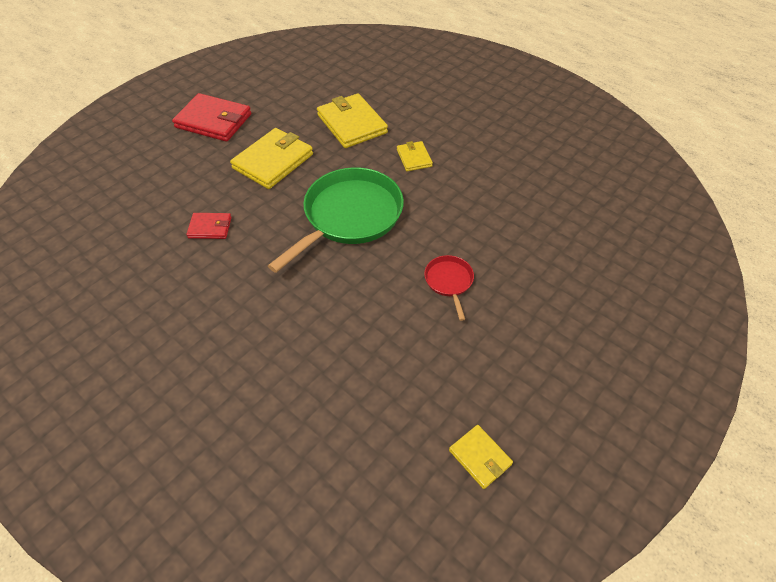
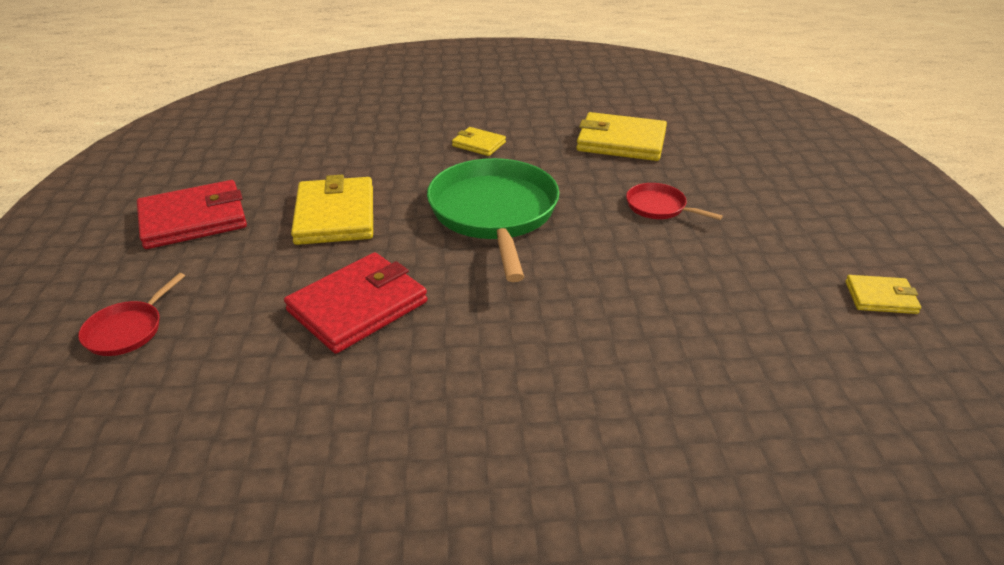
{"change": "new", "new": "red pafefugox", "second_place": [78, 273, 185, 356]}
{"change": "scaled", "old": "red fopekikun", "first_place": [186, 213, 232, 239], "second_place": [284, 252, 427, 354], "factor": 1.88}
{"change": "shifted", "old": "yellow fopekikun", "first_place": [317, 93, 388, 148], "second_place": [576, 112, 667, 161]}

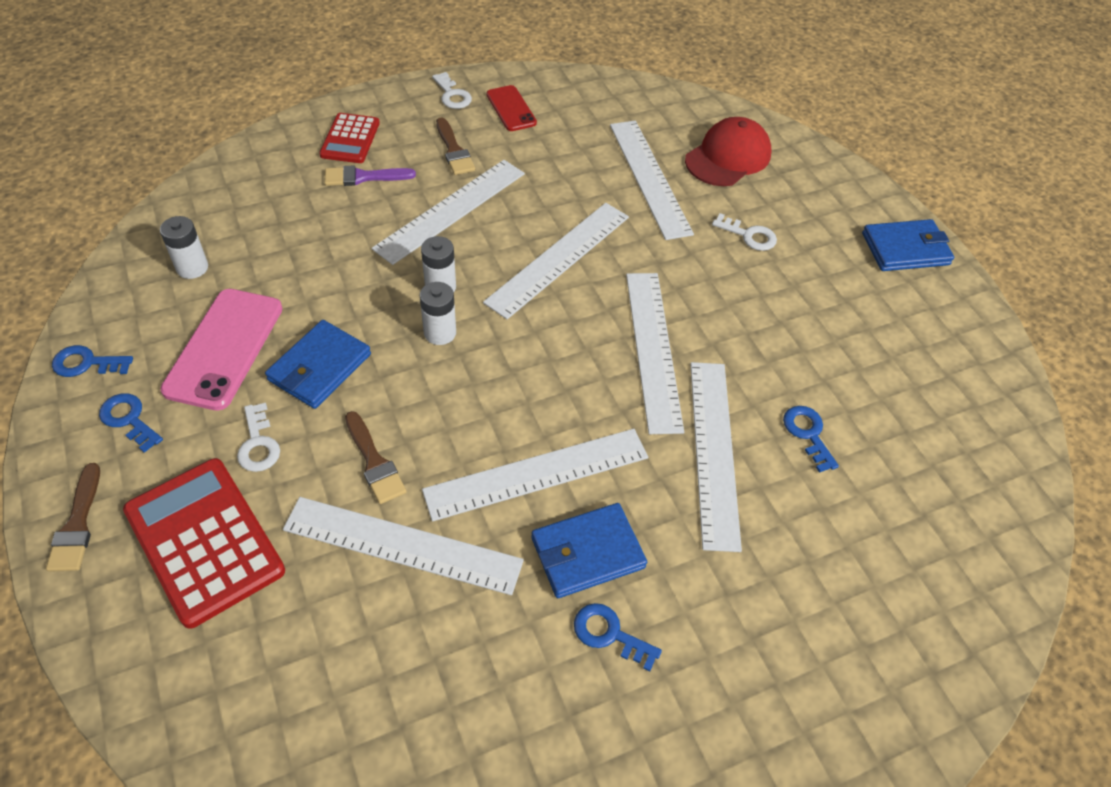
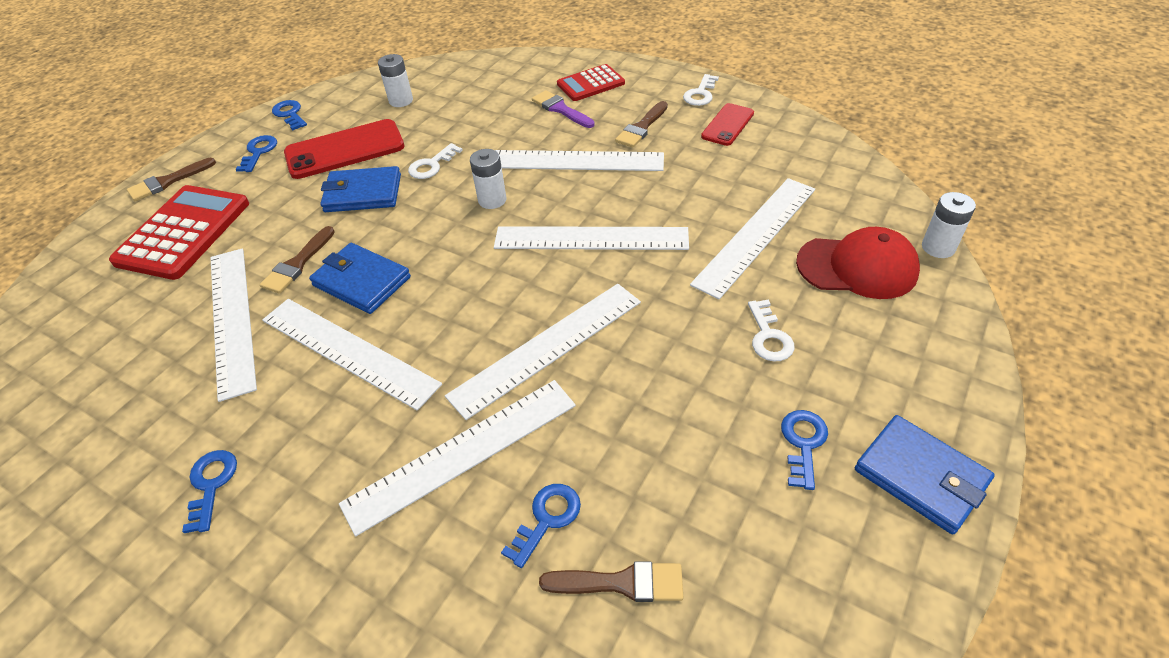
{"change": "repainted", "old": "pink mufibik", "new": "red mufibik", "first_place": [160, 289, 282, 411], "second_place": [284, 119, 405, 179]}
{"change": "shifted", "old": "blue fopekikun", "first_place": [531, 503, 647, 598], "second_place": [309, 243, 411, 314]}
{"change": "shifted", "old": "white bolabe", "first_place": [237, 403, 280, 472], "second_place": [408, 143, 463, 179]}
{"change": "new", "new": "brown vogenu", "second_place": [539, 561, 683, 602]}
{"change": "new", "new": "blue bolabe", "second_place": [781, 410, 828, 490]}
{"change": "shifted", "old": "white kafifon", "first_place": [420, 282, 456, 345], "second_place": [922, 192, 976, 258]}

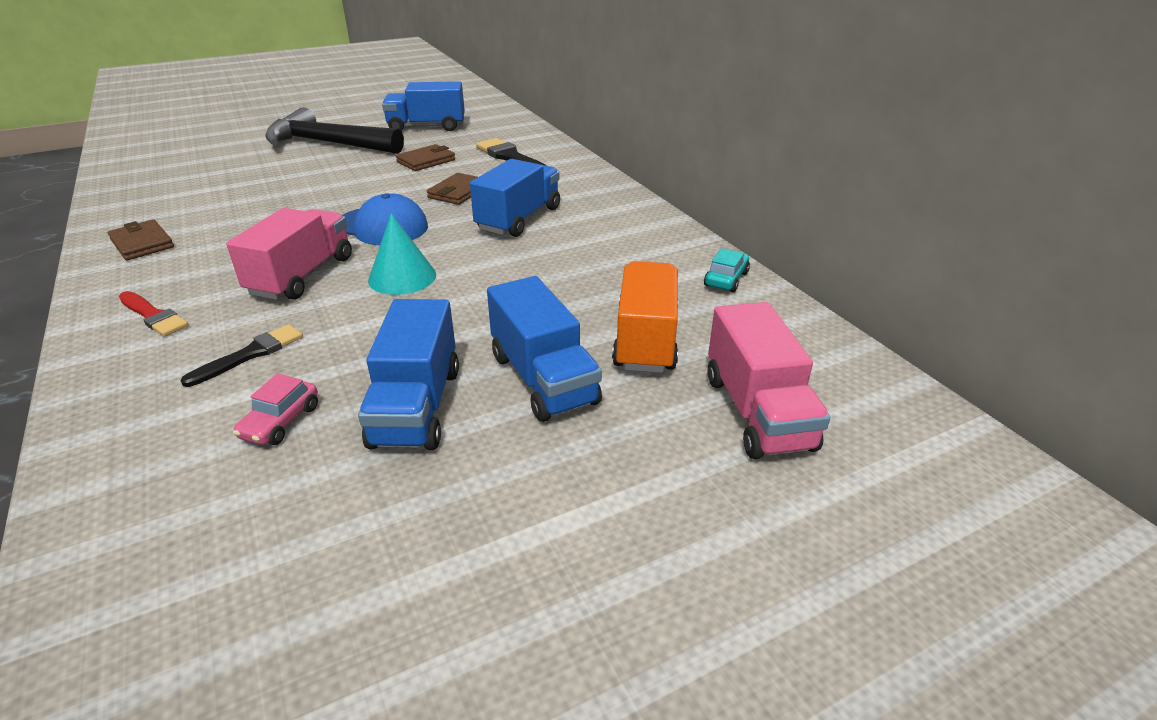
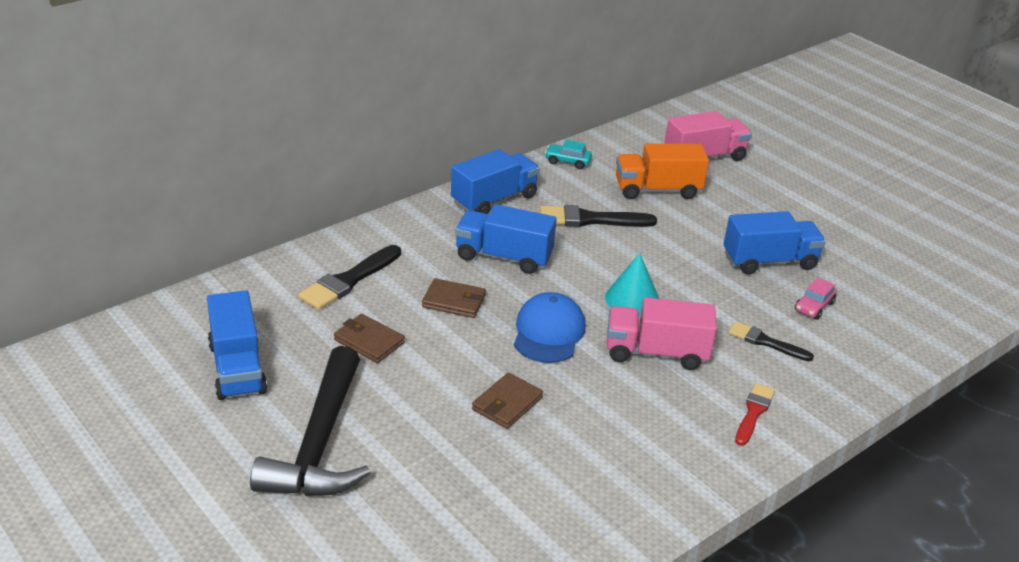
{"change": "shifted", "old": "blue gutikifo", "first_place": [487, 276, 602, 422], "second_place": [451, 149, 540, 214]}
{"change": "shifted", "old": "brown fopekikun", "first_place": [108, 219, 174, 260], "second_place": [472, 372, 543, 429]}
{"change": "new", "new": "black vogenu", "second_place": [540, 205, 657, 227]}
{"change": "rotated", "old": "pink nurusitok", "first_place": [233, 374, 318, 445], "second_place": [795, 277, 837, 320], "degrees": 120}

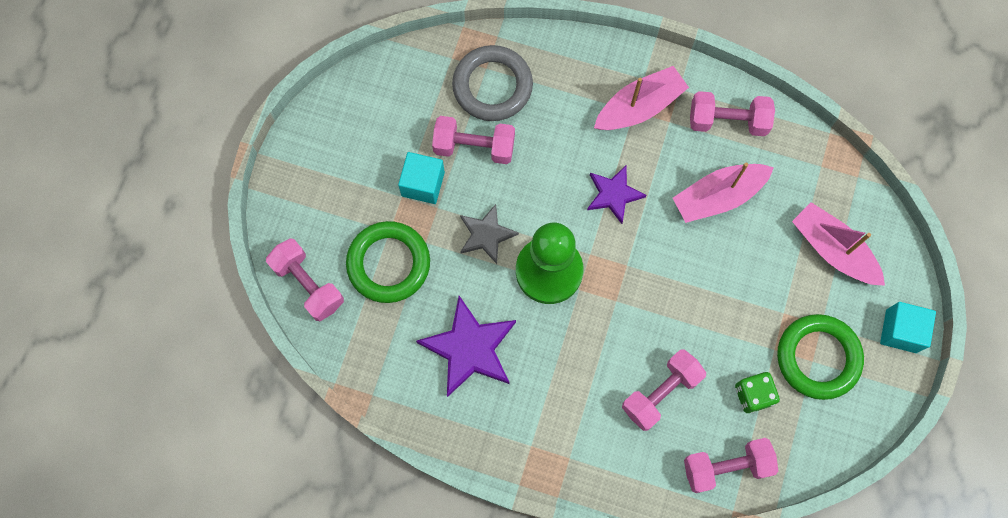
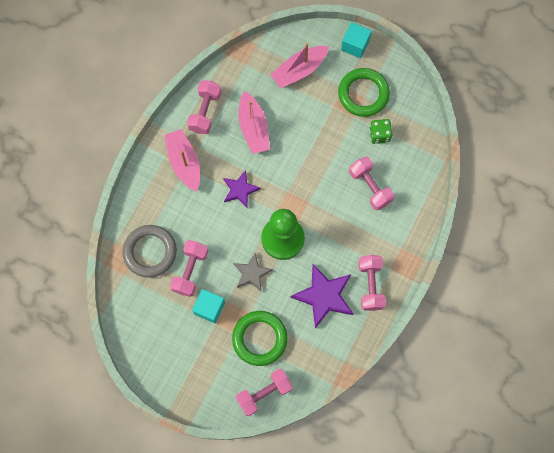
{"change": "shifted", "old": "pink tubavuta", "first_place": [684, 438, 778, 493], "second_place": [358, 255, 386, 311]}

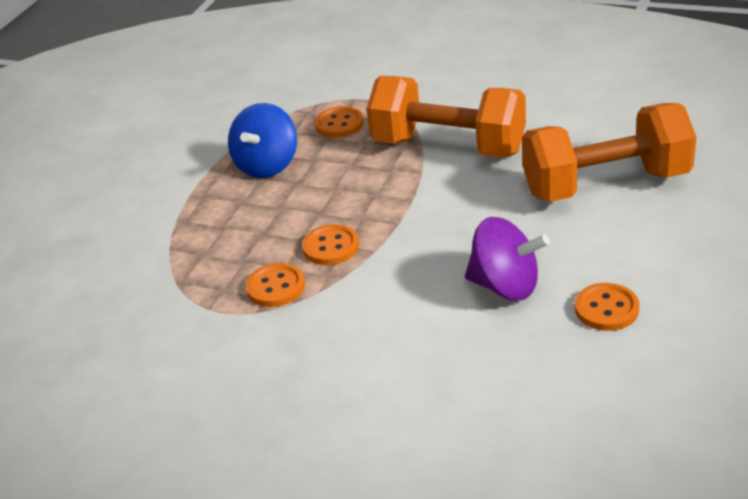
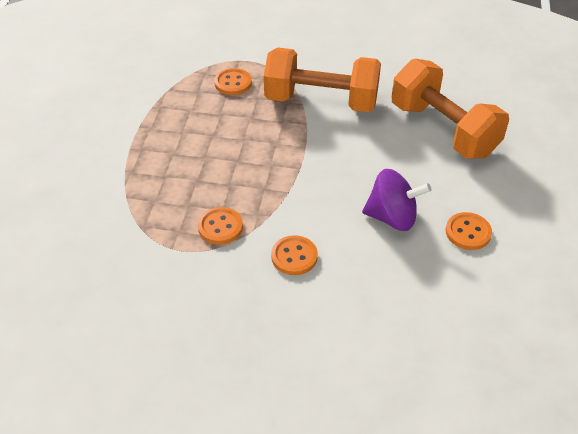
{"change": "shifted", "old": "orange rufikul", "first_place": [302, 224, 359, 265], "second_place": [271, 235, 318, 275]}
{"change": "rotated", "old": "orange tubavuta", "first_place": [522, 103, 696, 202], "second_place": [392, 59, 509, 158], "degrees": 75}
{"change": "gone", "old": "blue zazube", "first_place": [228, 103, 297, 178]}

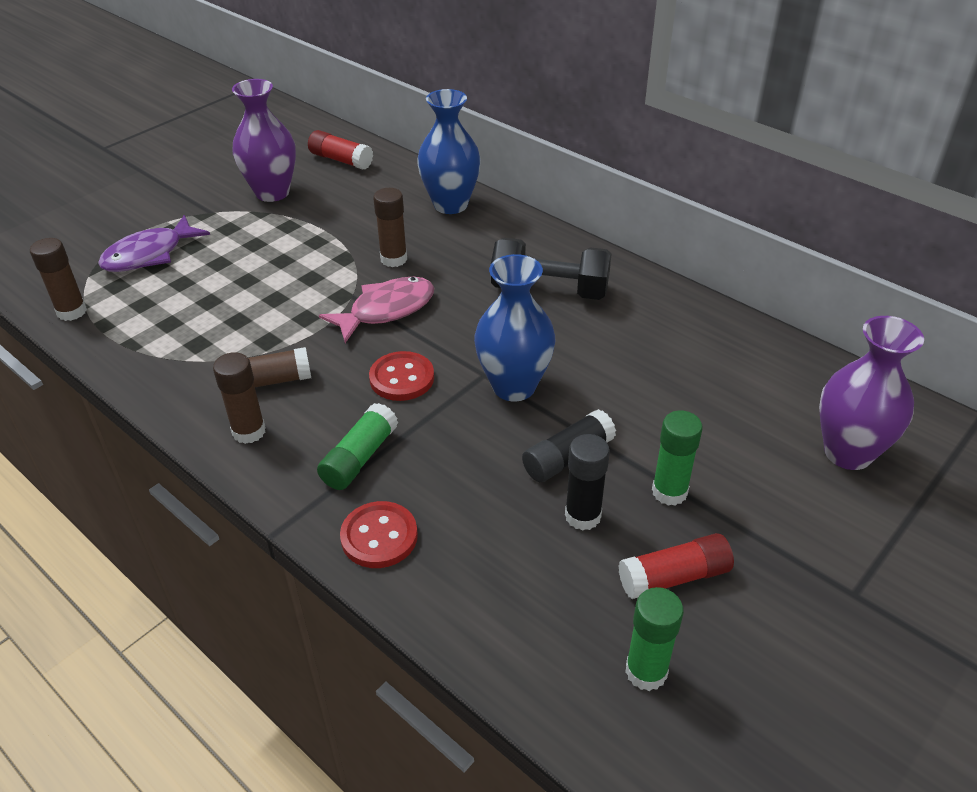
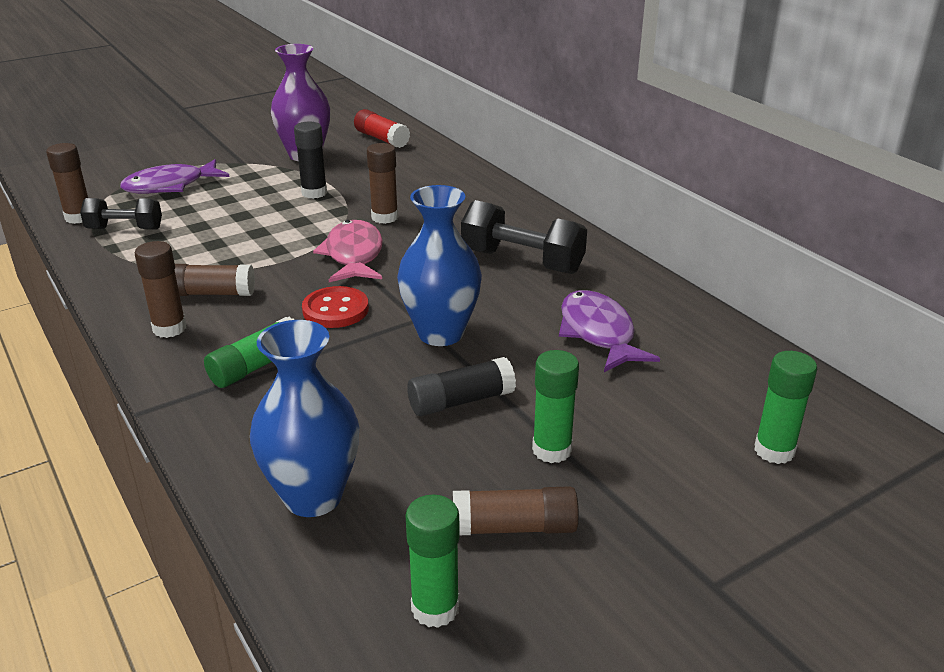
{"change": "new", "new": "black tubavuta", "second_place": [80, 198, 162, 230]}
{"change": "shifted", "old": "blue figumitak", "first_place": [417, 89, 481, 214], "second_place": [250, 320, 359, 517]}
{"change": "shifted", "old": "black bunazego", "first_place": [565, 434, 610, 531], "second_place": [294, 122, 327, 199]}
{"change": "rotated", "old": "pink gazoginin", "first_place": [319, 277, 434, 343], "second_place": [313, 220, 383, 282], "degrees": -75}
{"change": "repainted", "old": "red bunazego", "new": "brown bunazego", "first_place": [618, 533, 734, 599], "second_place": [453, 486, 579, 535]}
{"change": "new", "new": "purple gazoginin", "second_place": [559, 290, 660, 372]}
{"change": "swapped", "old": "purple figumitak", "new": "green bunazego", "first_place": [819, 316, 924, 470], "second_place": [754, 351, 817, 464]}
{"change": "gone", "old": "red rufikul", "first_place": [340, 501, 418, 568]}

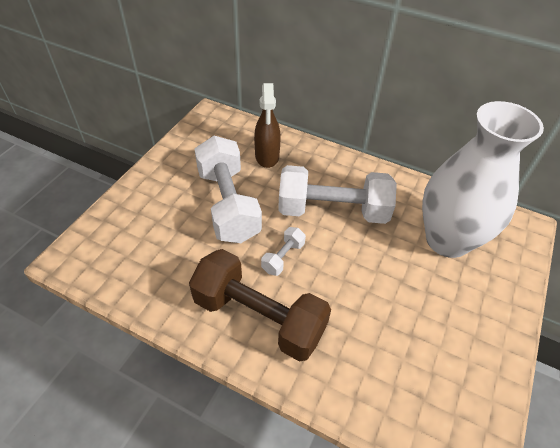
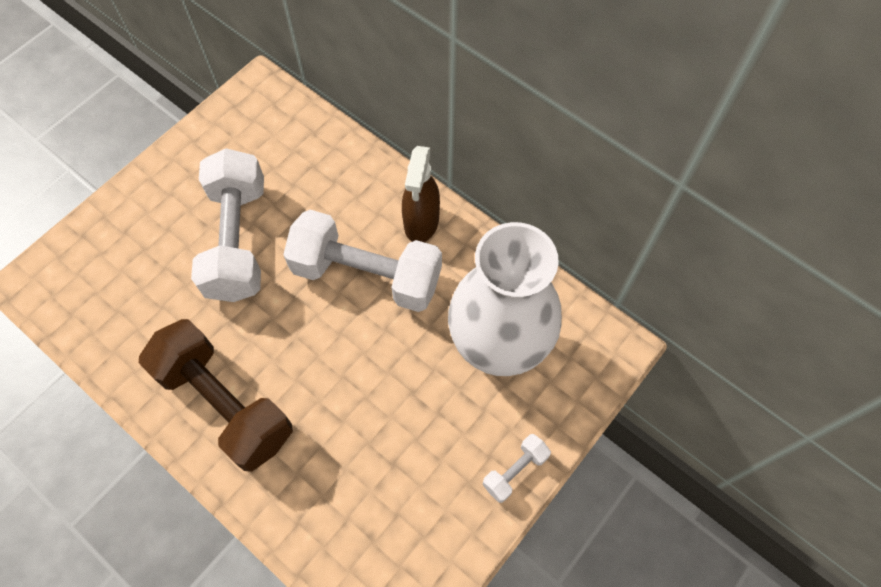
{"change": "shifted", "old": "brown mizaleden", "first_place": [254, 83, 281, 168], "second_place": [402, 146, 440, 242]}
{"change": "shifted", "old": "white tubavuta", "first_place": [261, 227, 306, 276], "second_place": [482, 434, 551, 503]}

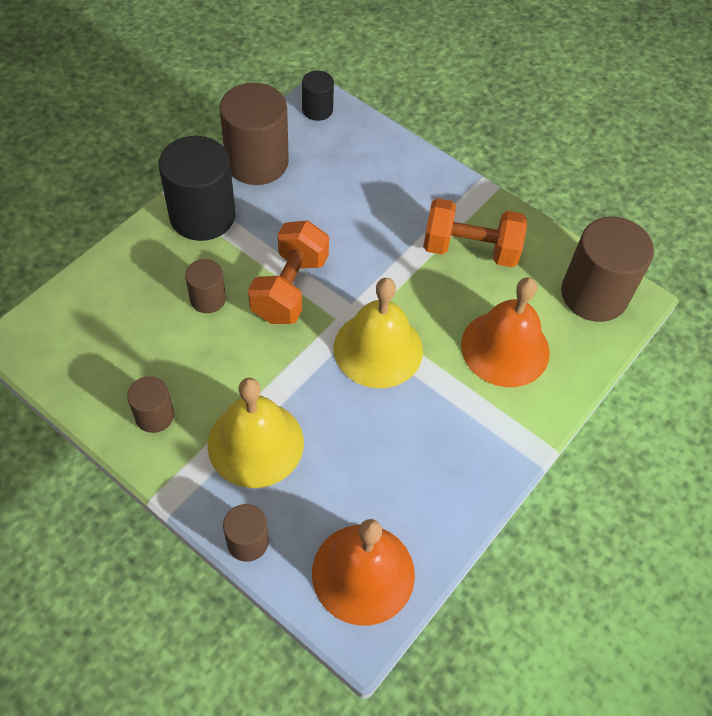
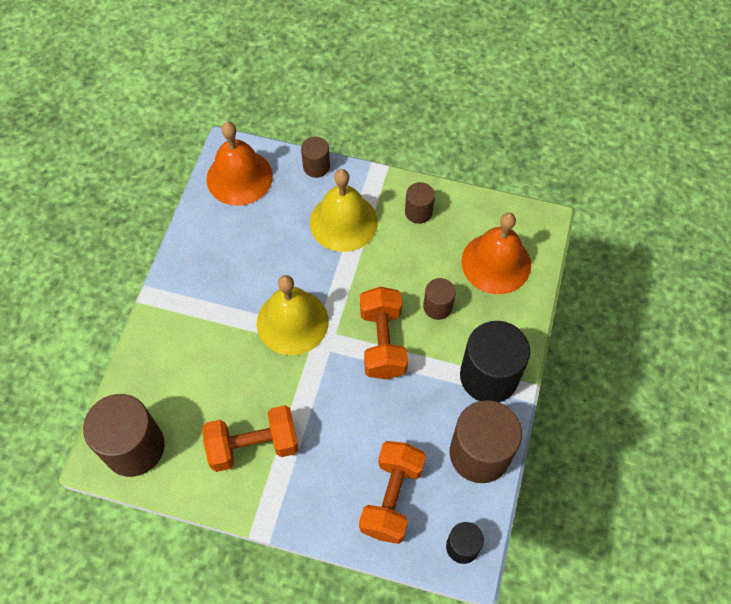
{"change": "new", "new": "orange tubavuta", "second_place": [359, 441, 426, 544]}
{"change": "shifted", "old": "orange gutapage", "first_place": [461, 277, 550, 387], "second_place": [461, 212, 531, 294]}

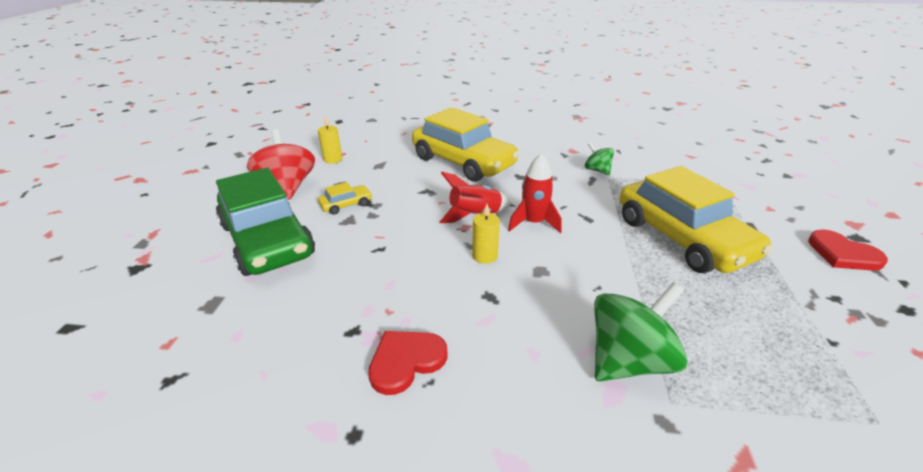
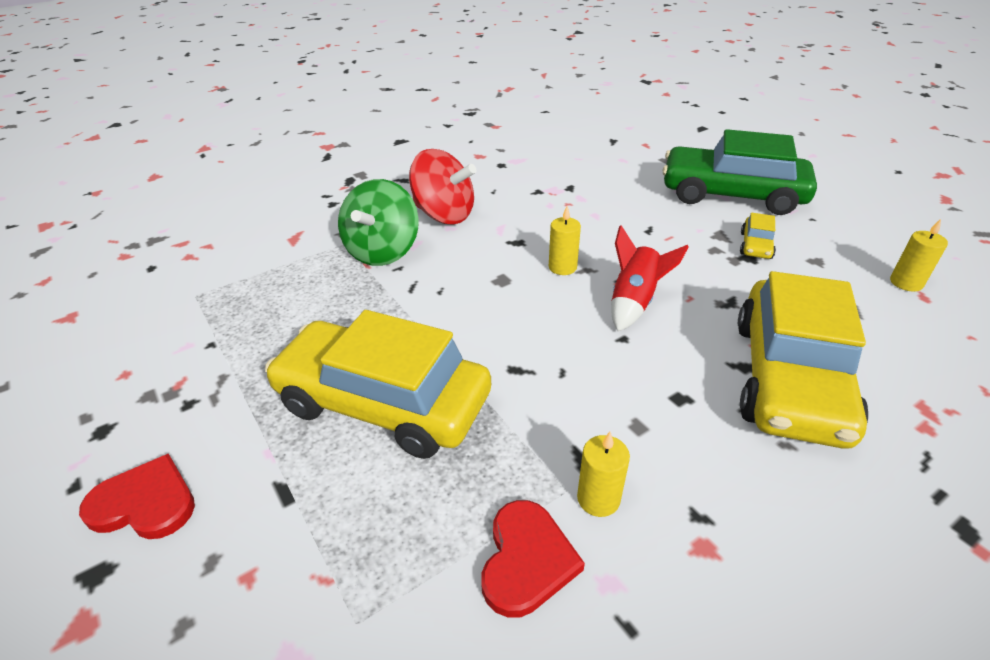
{"change": "shifted", "old": "red zazube", "first_place": [247, 130, 315, 200], "second_place": [409, 149, 476, 224]}
{"change": "shifted", "old": "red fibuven", "first_place": [368, 331, 448, 395], "second_place": [481, 500, 585, 618]}
{"change": "swapped", "old": "green zazube", "new": "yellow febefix", "first_place": [585, 142, 614, 175], "second_place": [577, 432, 630, 517]}
{"change": "rotated", "old": "yellow nurusitok", "first_place": [412, 107, 519, 182], "second_place": [738, 271, 869, 448], "degrees": -75}
{"change": "gone", "old": "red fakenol", "first_place": [508, 153, 562, 233]}

